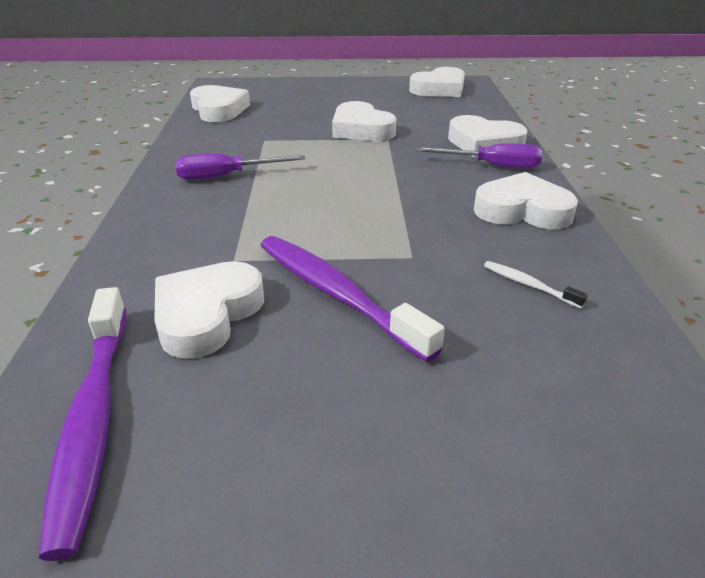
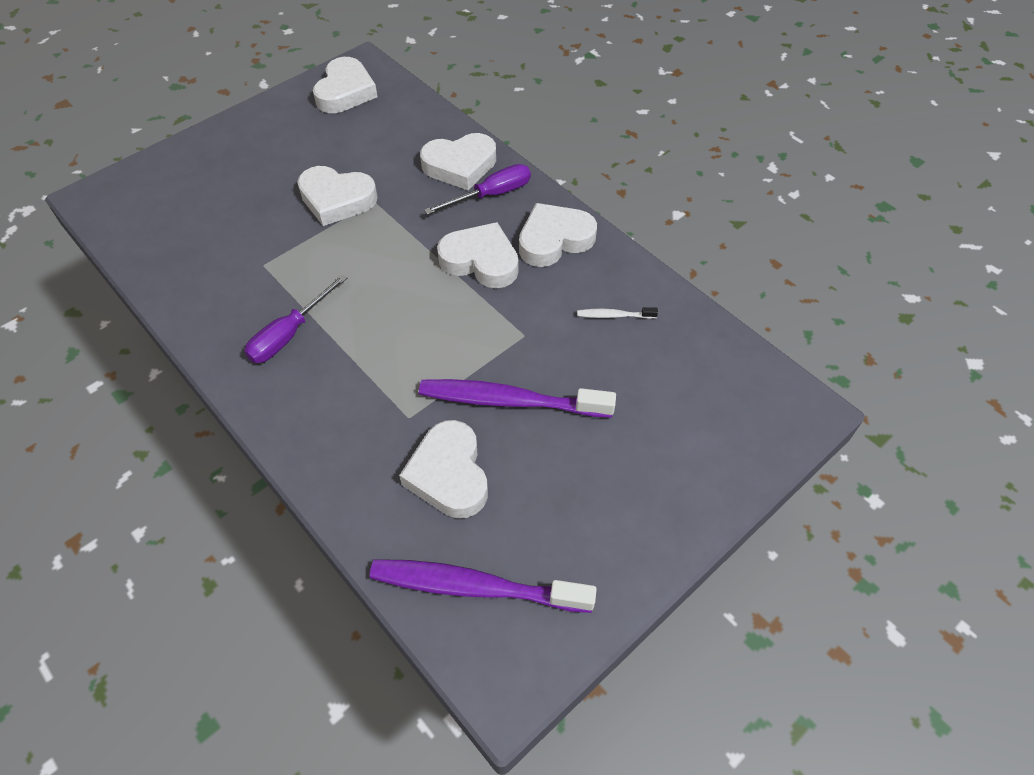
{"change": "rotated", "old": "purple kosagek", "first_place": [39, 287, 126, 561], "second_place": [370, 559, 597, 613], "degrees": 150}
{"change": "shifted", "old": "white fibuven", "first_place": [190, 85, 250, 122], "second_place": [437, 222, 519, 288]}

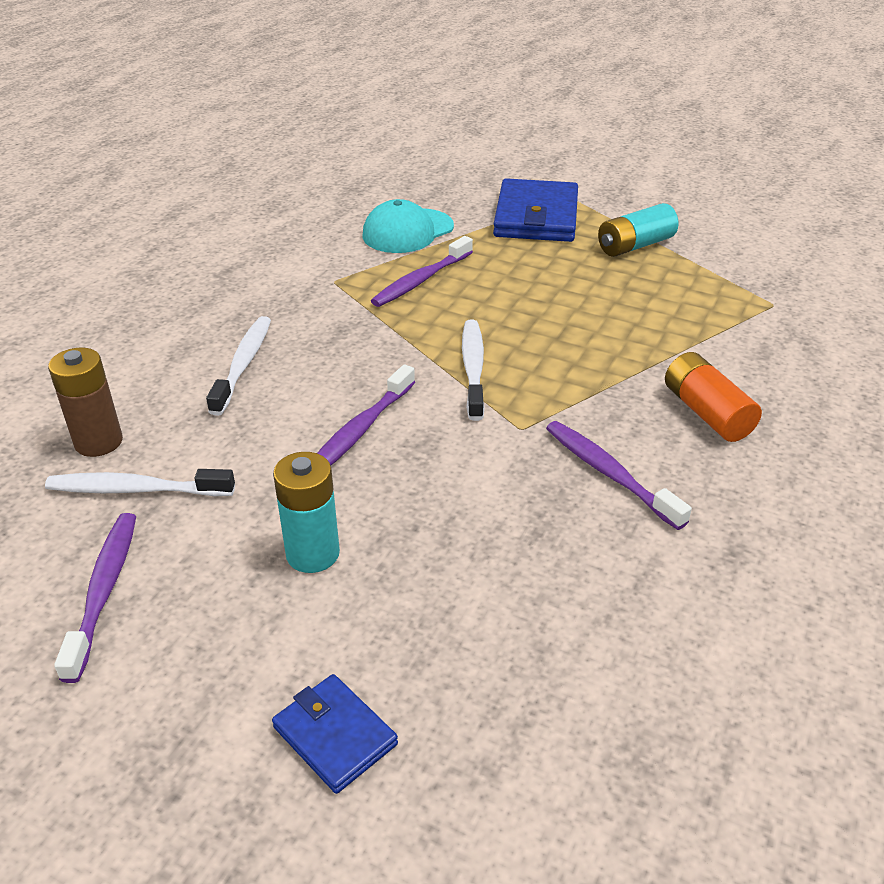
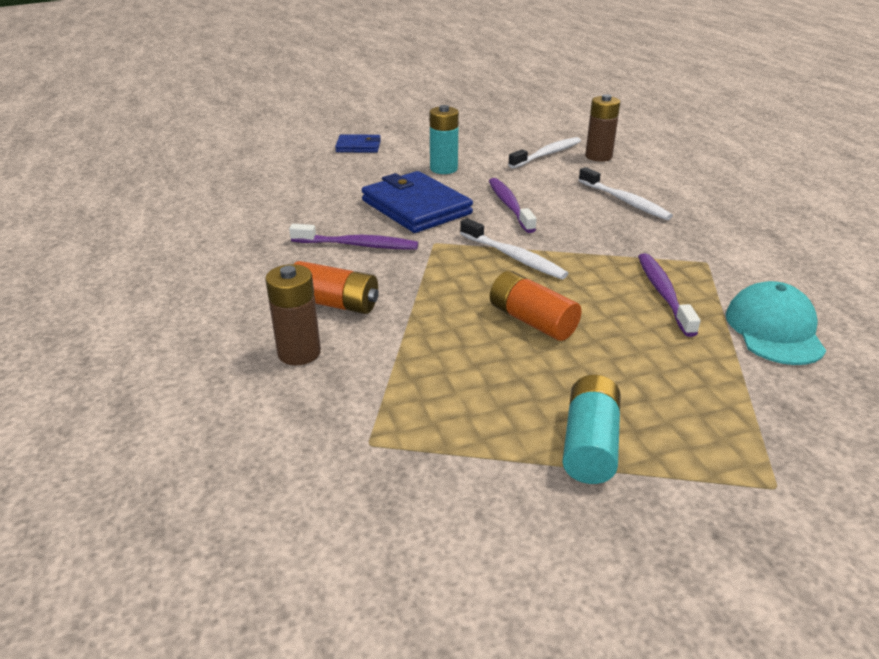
{"change": "new", "new": "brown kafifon", "second_place": [265, 264, 321, 365]}
{"change": "shifted", "old": "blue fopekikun", "first_place": [493, 178, 578, 242], "second_place": [362, 171, 473, 233]}
{"change": "new", "new": "orange kafifon", "second_place": [490, 271, 582, 341]}
{"change": "gone", "old": "purple kosagek", "first_place": [54, 513, 136, 683]}

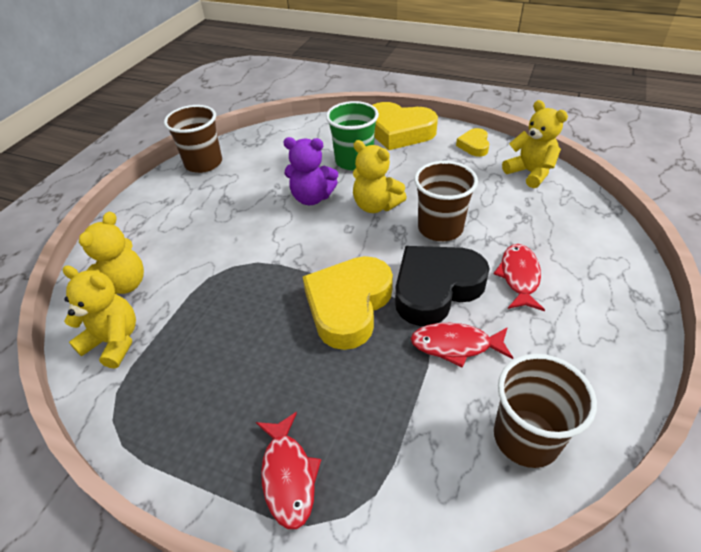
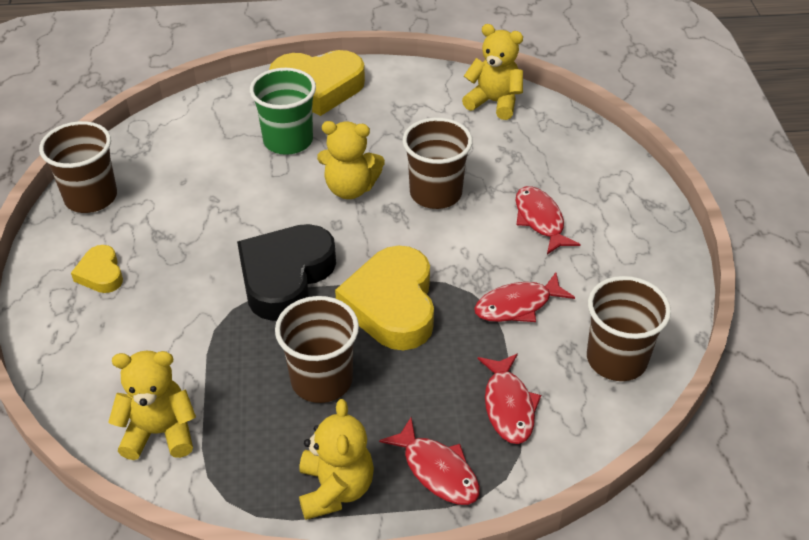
{"change": "shifted", "old": "yellow fibuven", "first_place": [456, 128, 489, 157], "second_place": [71, 245, 123, 293]}
{"change": "shifted", "old": "black fibuven", "first_place": [395, 246, 490, 326], "second_place": [237, 224, 336, 321]}
{"change": "new", "new": "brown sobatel", "second_place": [275, 296, 359, 403]}
{"change": "shifted", "old": "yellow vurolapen", "first_place": [79, 211, 144, 294], "second_place": [299, 399, 374, 520]}
{"change": "new", "new": "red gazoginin", "second_place": [478, 354, 541, 444]}
{"change": "gone", "old": "purple vurolapen", "first_place": [283, 137, 338, 205]}

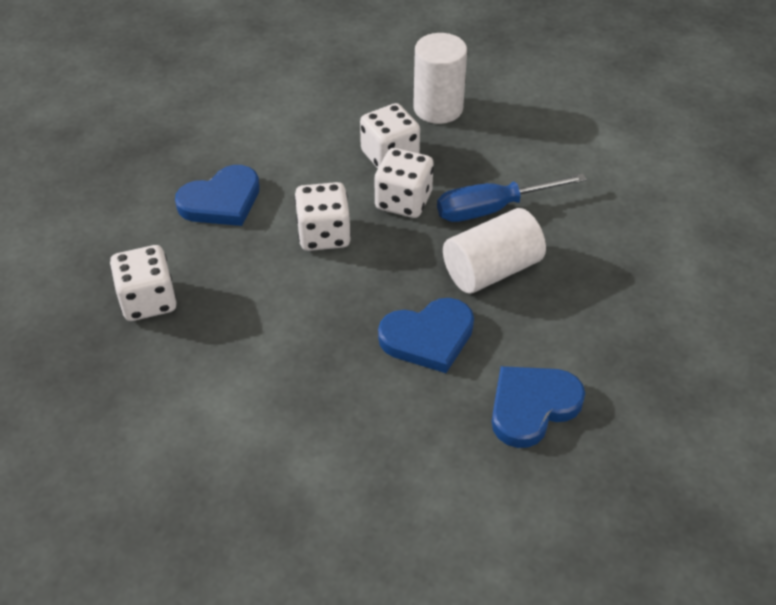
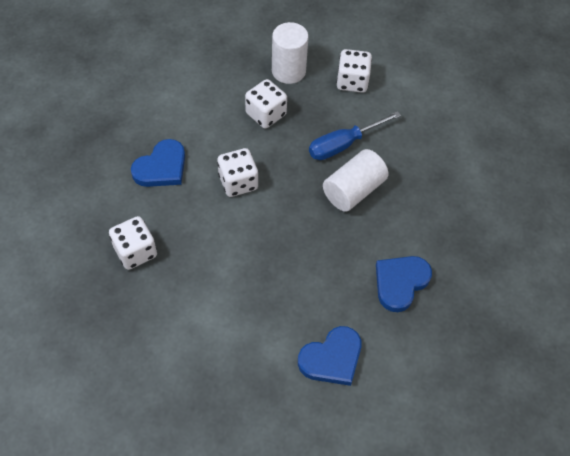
{"change": "shifted", "old": "blue fibuven", "first_place": [378, 298, 474, 373], "second_place": [298, 326, 362, 386]}
{"change": "shifted", "old": "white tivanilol", "first_place": [374, 148, 434, 218], "second_place": [336, 49, 372, 93]}

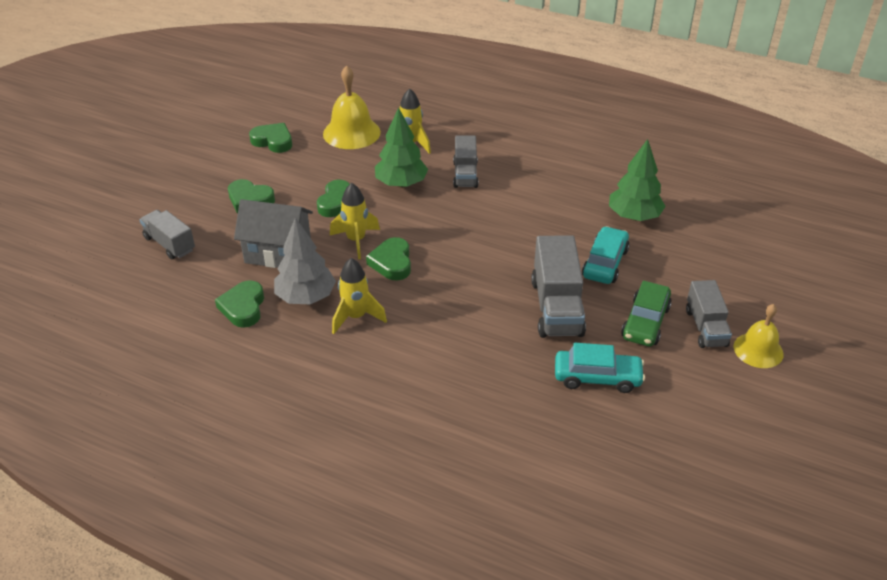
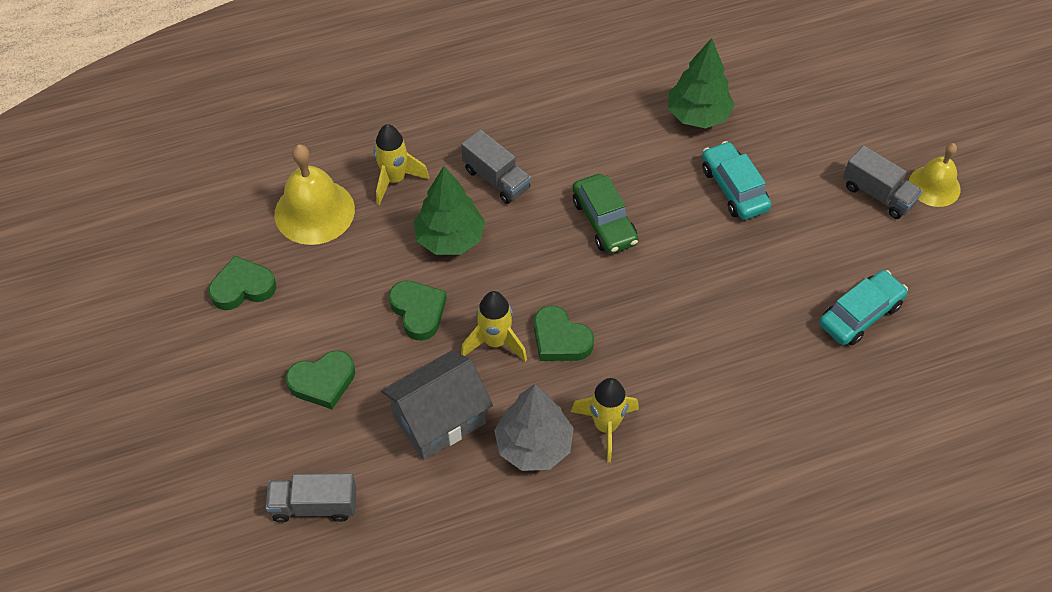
{"change": "shifted", "old": "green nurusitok", "first_place": [621, 281, 672, 347], "second_place": [572, 174, 638, 254]}
{"change": "gone", "old": "green fibuven", "first_place": [215, 280, 264, 328]}
{"change": "gone", "old": "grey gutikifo", "first_place": [531, 235, 586, 338]}

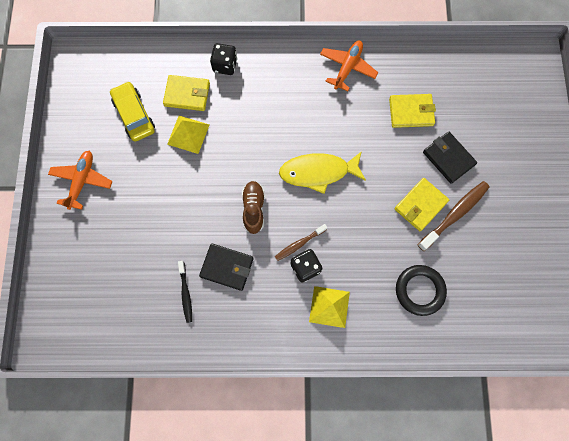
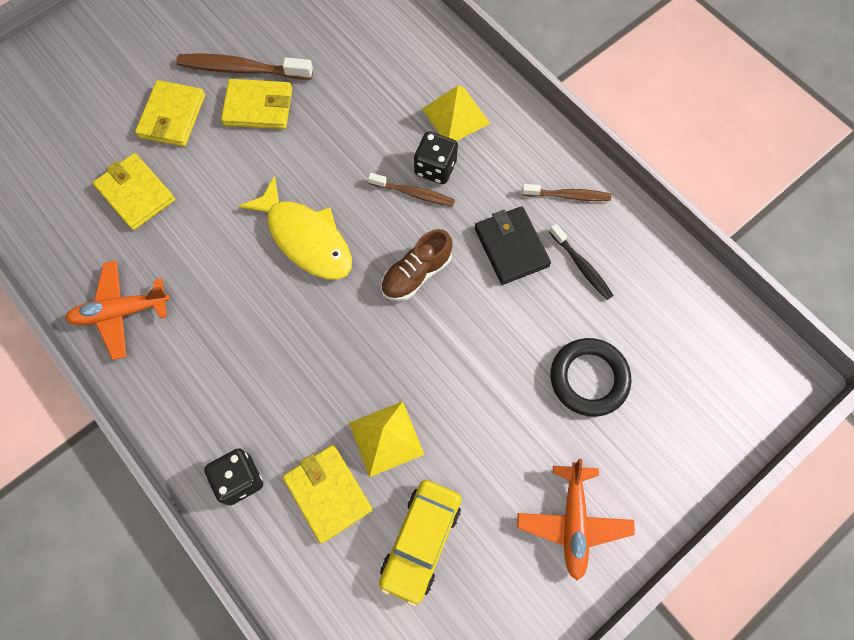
{"change": "repainted", "old": "black fopekikun", "new": "yellow fopekikun", "first_place": [423, 132, 477, 184], "second_place": [135, 80, 205, 147]}
{"change": "rotated", "old": "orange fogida", "first_place": [48, 151, 113, 210], "second_place": [517, 459, 635, 580], "degrees": -60}
{"change": "new", "new": "brown kosagek", "second_place": [522, 184, 611, 201]}
{"change": "rotated", "old": "black kosagek", "first_place": [178, 261, 192, 323], "second_place": [549, 224, 614, 300], "degrees": 105}
{"change": "shifted", "old": "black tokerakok", "first_place": [396, 265, 447, 316], "second_place": [550, 338, 631, 417]}

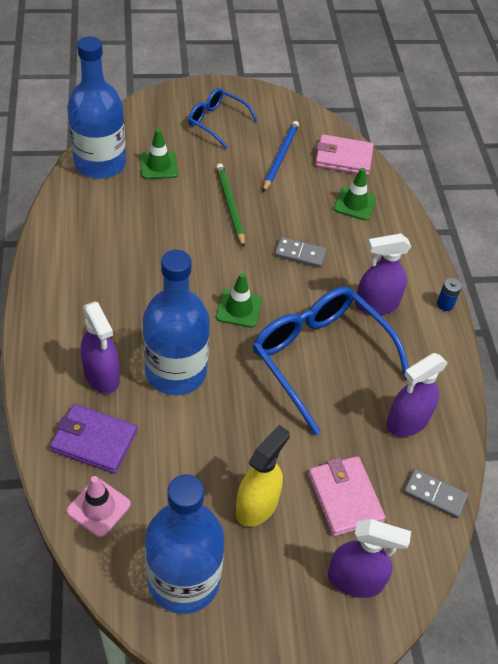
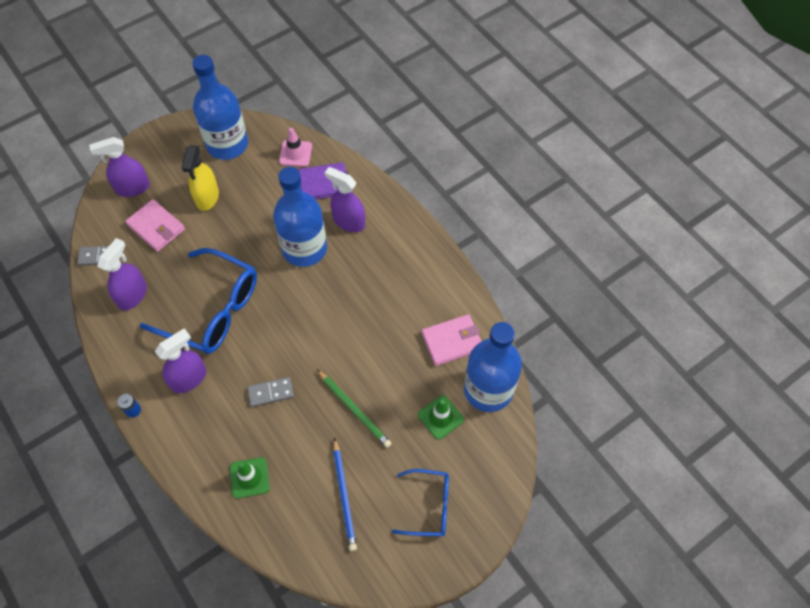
{"change": "shifted", "old": "pink fopekikun", "first_place": [315, 134, 374, 175], "second_place": [422, 314, 482, 366]}
{"change": "gone", "old": "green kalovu", "first_place": [216, 273, 262, 328]}

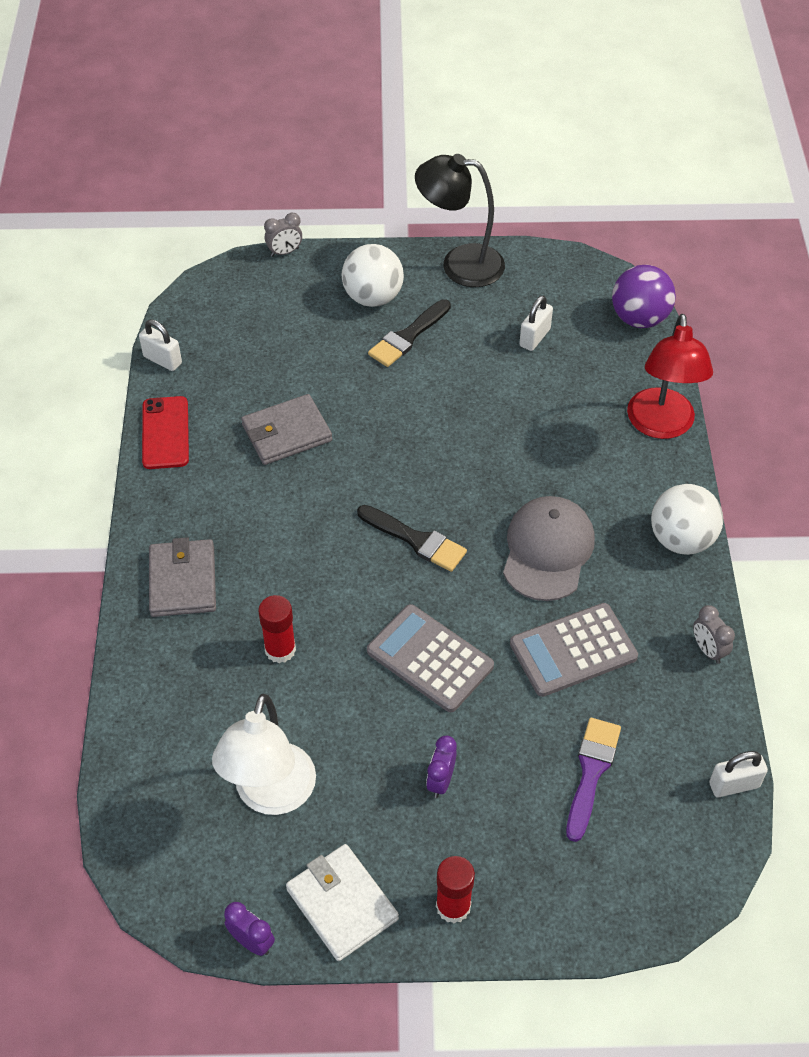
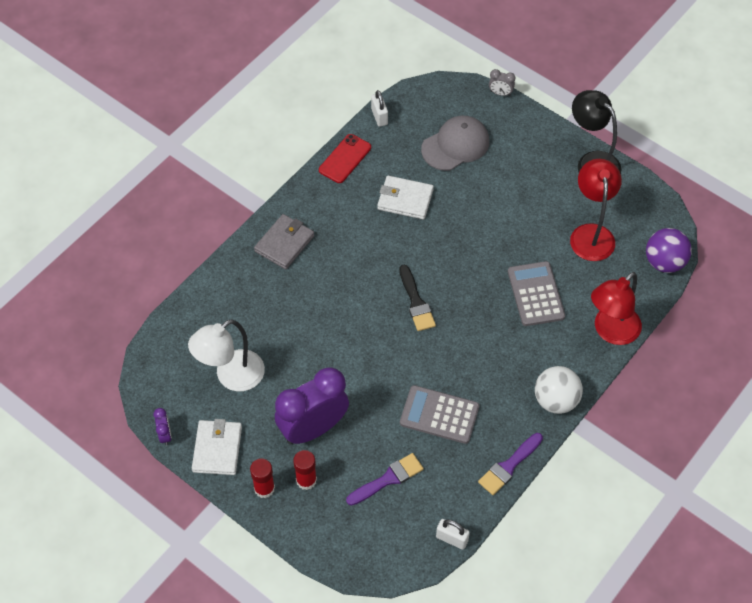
{"change": "scaled", "old": "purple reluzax", "first_place": [426, 736, 457, 798], "second_place": [275, 367, 349, 444], "factor": 2.48}
{"change": "shifted", "old": "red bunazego", "first_place": [258, 595, 296, 663], "second_place": [293, 450, 317, 490]}
{"change": "repainted", "old": "grey fopekikun", "new": "white fopekikun", "first_place": [241, 394, 332, 465], "second_place": [377, 176, 434, 219]}
{"change": "shifted", "old": "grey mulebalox", "first_place": [503, 496, 595, 601], "second_place": [421, 116, 489, 171]}
{"change": "swapped", "old": "grey reluzax", "new": "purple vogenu", "first_place": [693, 605, 735, 664], "second_place": [478, 433, 543, 495]}
{"change": "shifted", "old": "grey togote", "first_place": [367, 604, 494, 712], "second_place": [508, 261, 565, 326]}
{"change": "swapped", "old": "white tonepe", "new": "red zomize", "first_place": [519, 296, 553, 351], "second_place": [570, 159, 622, 261]}
{"change": "gone", "old": "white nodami", "first_place": [342, 244, 404, 307]}
{"change": "gone", "old": "black vogenu", "first_place": [368, 299, 451, 367]}

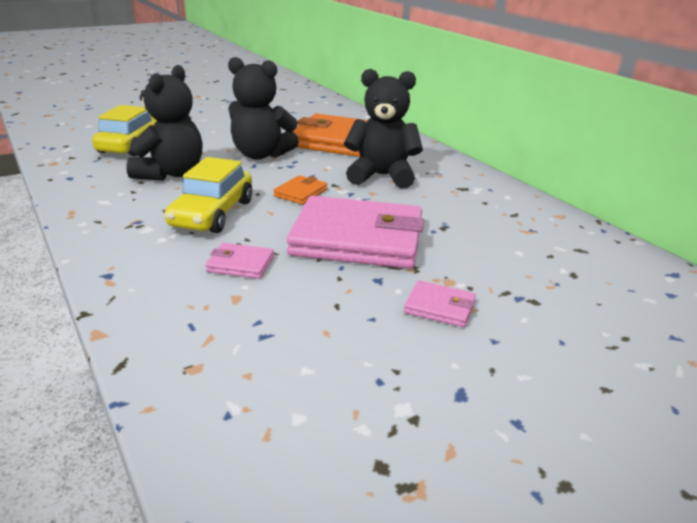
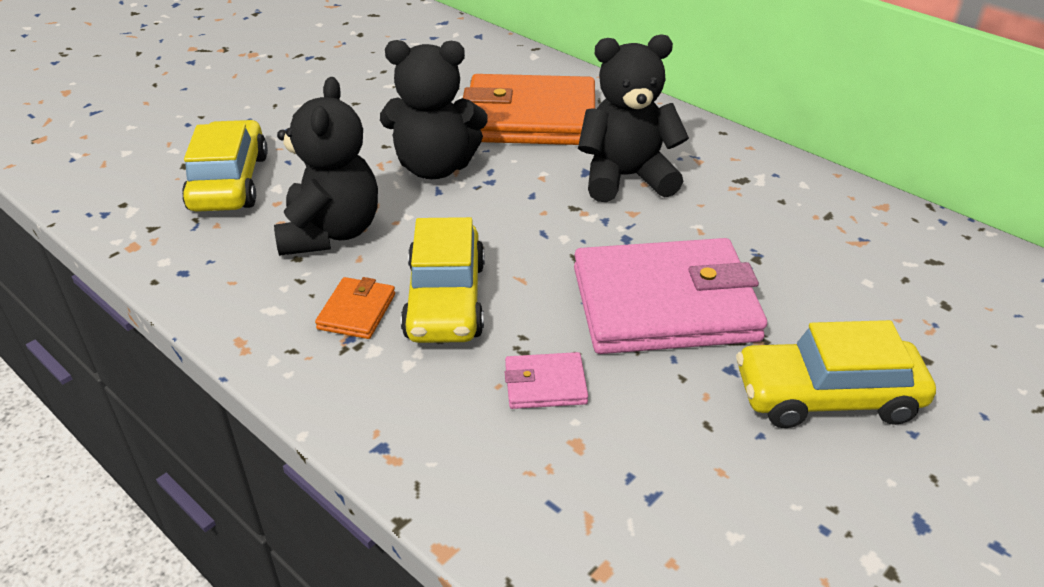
{"change": "shifted", "old": "orange fopekikun", "first_place": [273, 175, 328, 204], "second_place": [315, 277, 395, 339]}
{"change": "swapped", "old": "pink fopekikun", "new": "yellow nurusitok", "first_place": [404, 280, 476, 327], "second_place": [736, 320, 936, 428]}

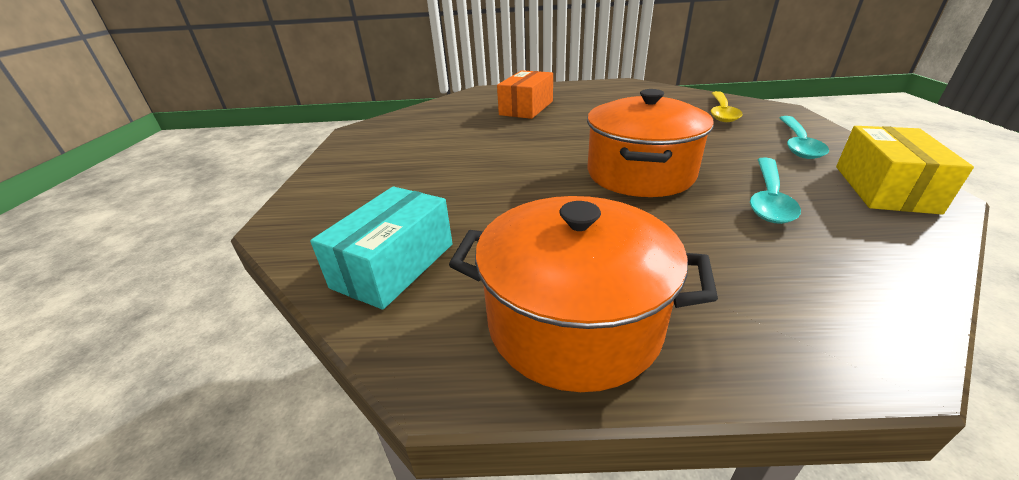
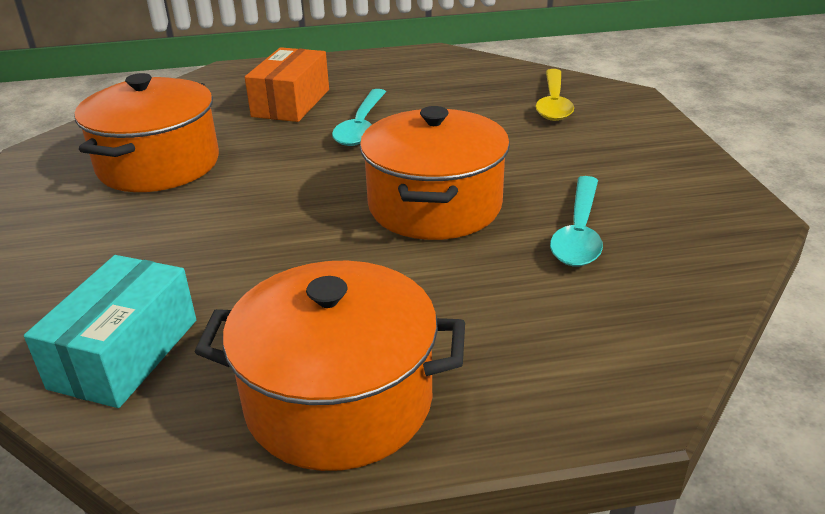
{"change": "new", "new": "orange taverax", "second_place": [74, 73, 219, 192]}
{"change": "shifted", "old": "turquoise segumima", "first_place": [779, 116, 829, 159], "second_place": [332, 89, 386, 146]}
{"change": "gone", "old": "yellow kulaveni", "first_place": [836, 126, 974, 215]}

